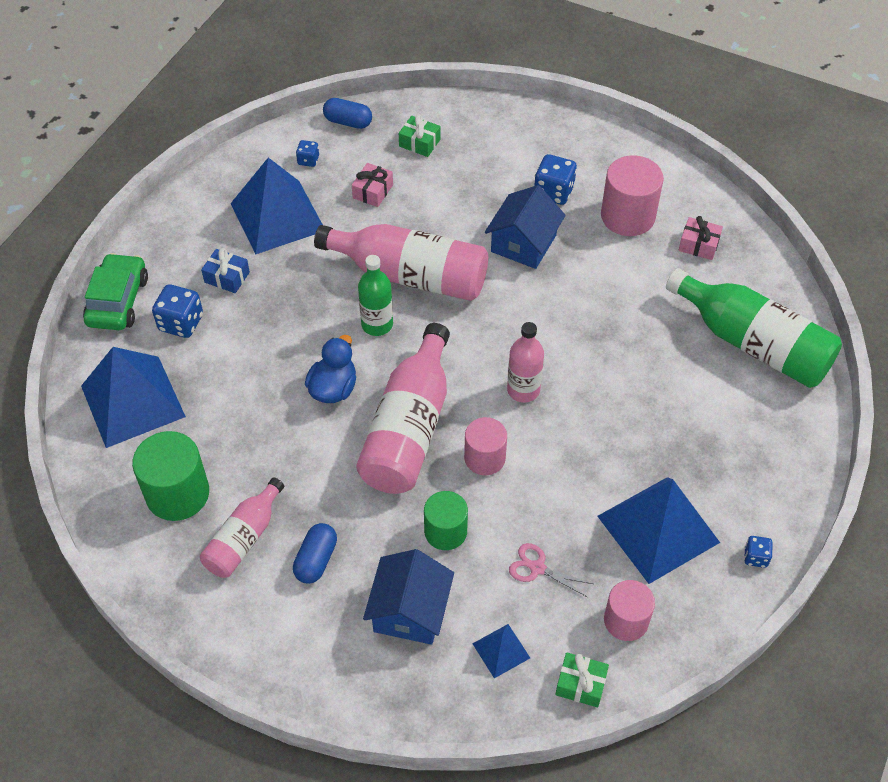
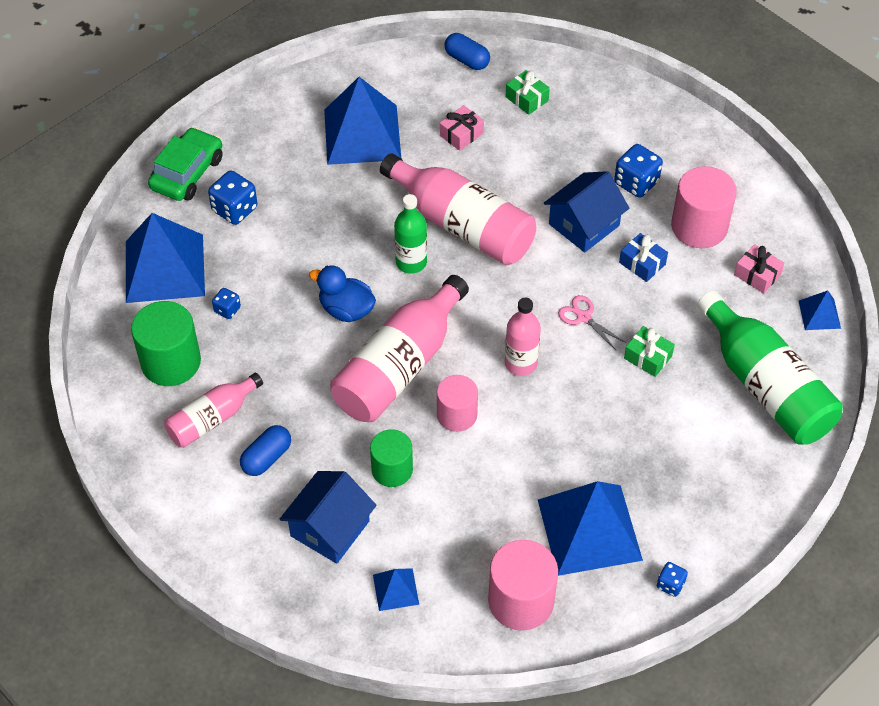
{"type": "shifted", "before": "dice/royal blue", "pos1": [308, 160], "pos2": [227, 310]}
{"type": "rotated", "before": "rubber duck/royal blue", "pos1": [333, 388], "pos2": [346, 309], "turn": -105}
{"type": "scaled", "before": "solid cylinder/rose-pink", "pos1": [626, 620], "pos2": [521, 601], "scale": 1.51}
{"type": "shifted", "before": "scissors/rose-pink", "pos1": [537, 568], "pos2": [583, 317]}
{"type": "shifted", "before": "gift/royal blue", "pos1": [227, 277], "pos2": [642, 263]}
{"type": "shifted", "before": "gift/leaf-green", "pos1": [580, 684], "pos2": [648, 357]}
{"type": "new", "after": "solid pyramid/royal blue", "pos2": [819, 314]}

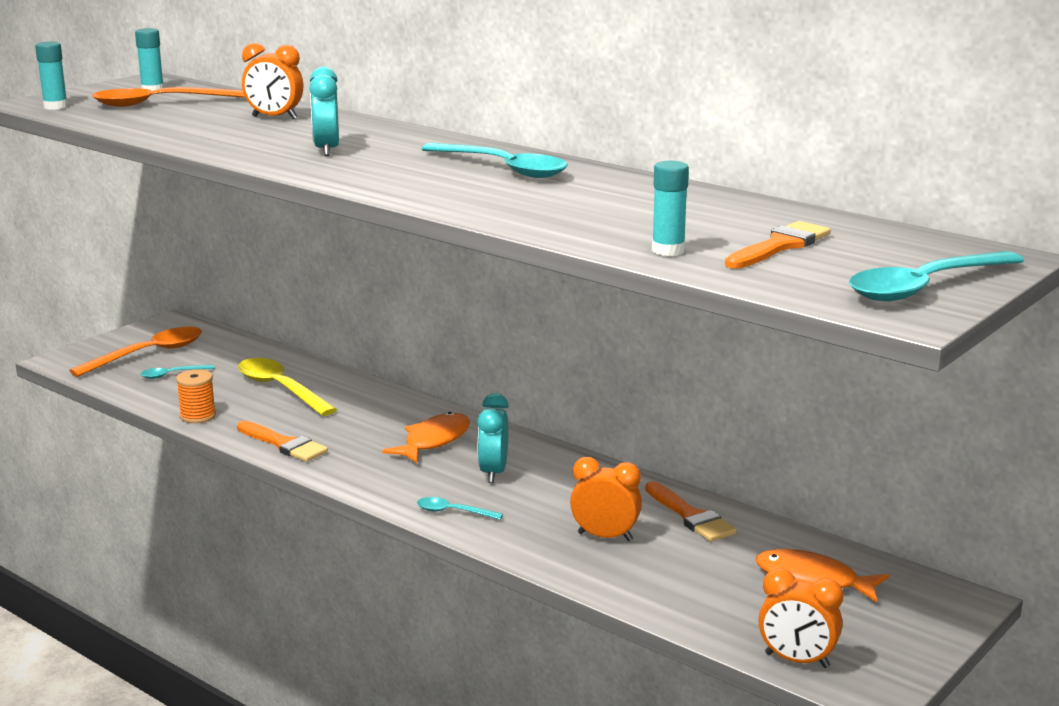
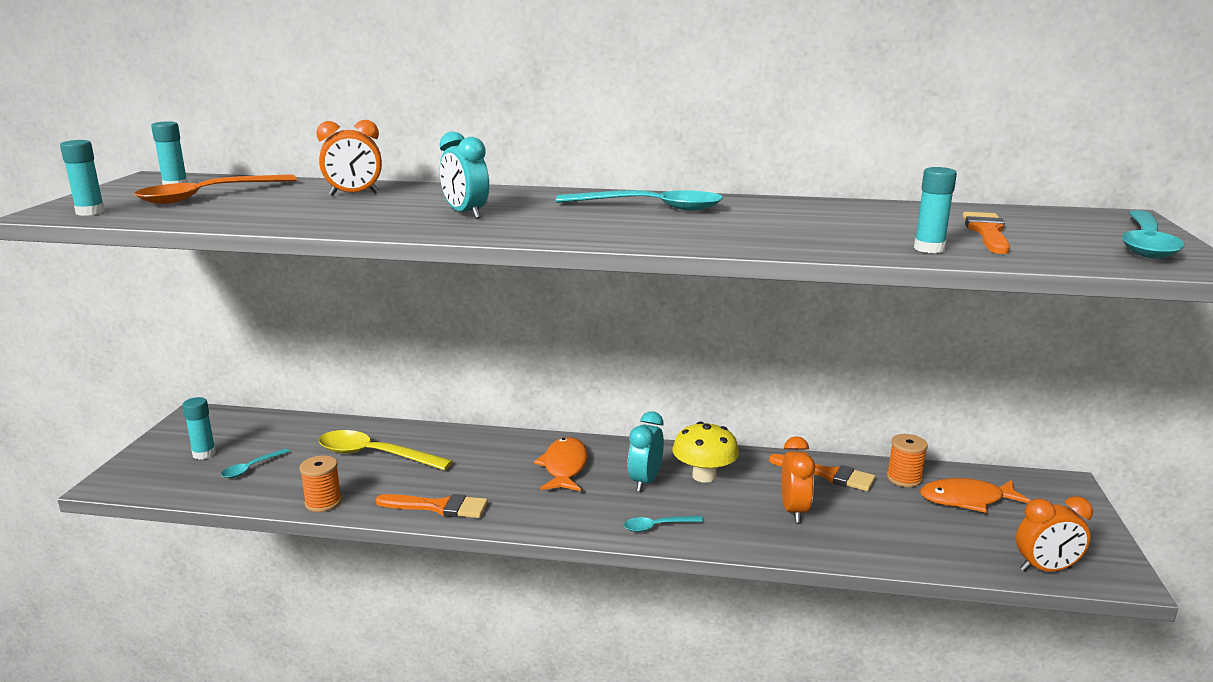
{"type": "swapped", "before": "spoon/orange", "after": "glue/teal", "pos1": [148, 354], "pos2": [204, 454]}
{"type": "rotated", "before": "alarm clock/teal", "pos1": [493, 473], "pos2": [645, 481], "turn": 45}
{"type": "new", "after": "mushroom/golden", "pos2": [704, 476]}
{"type": "rotated", "before": "alarm clock/orange", "pos1": [605, 537], "pos2": [794, 511], "turn": 105}
{"type": "new", "after": "reel of thread/orange", "pos2": [904, 478]}

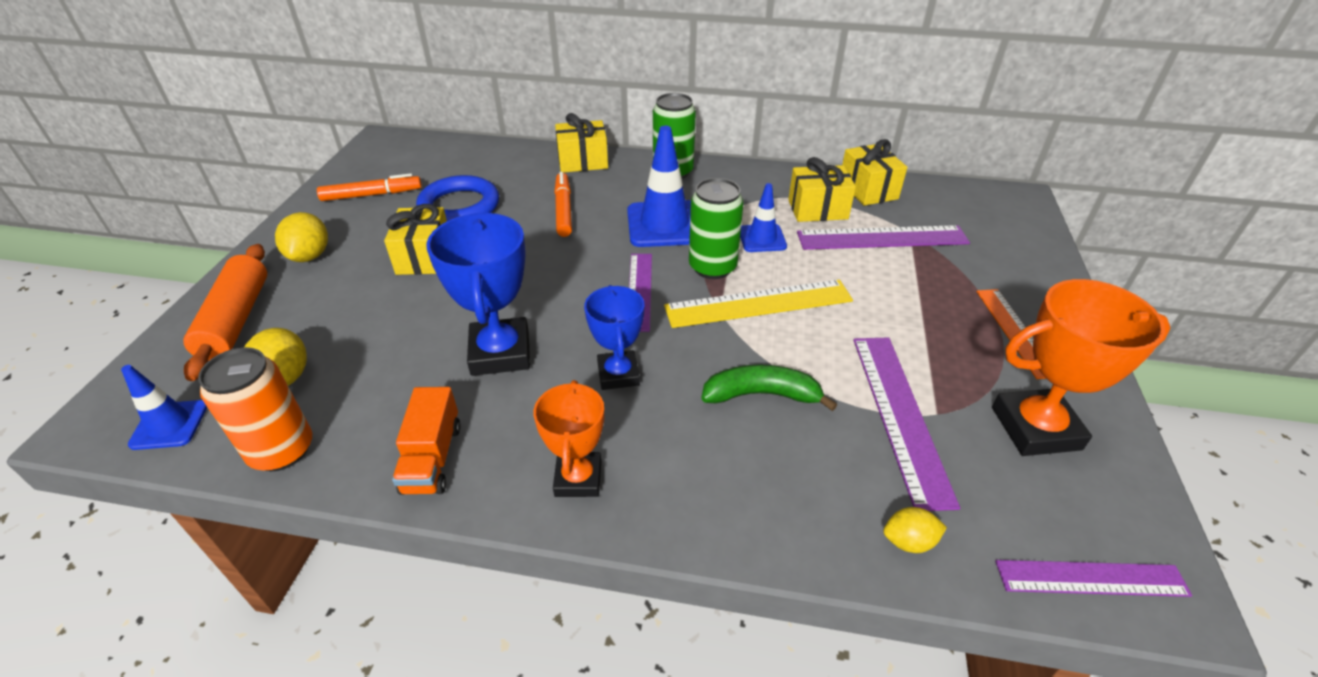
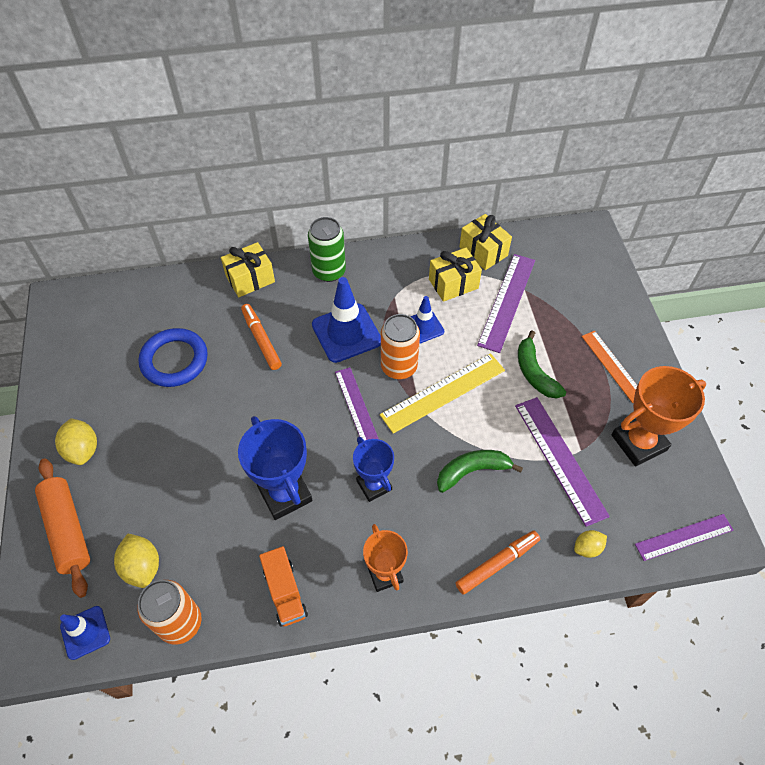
{"type": "repainted", "before": "can/leaf-green", "after": "can/orange", "pos1": [712, 267], "pos2": [399, 367]}
{"type": "shifted", "before": "marker pen/orange", "pos1": [372, 195], "pos2": [497, 564]}
{"type": "rotated", "before": "measuring stick/royal purple", "pos1": [882, 238], "pos2": [507, 302], "turn": -45}
{"type": "new", "after": "toy banana/leaf-green", "pos2": [535, 373]}
{"type": "gone", "before": "gift/golden", "pos1": [424, 257]}

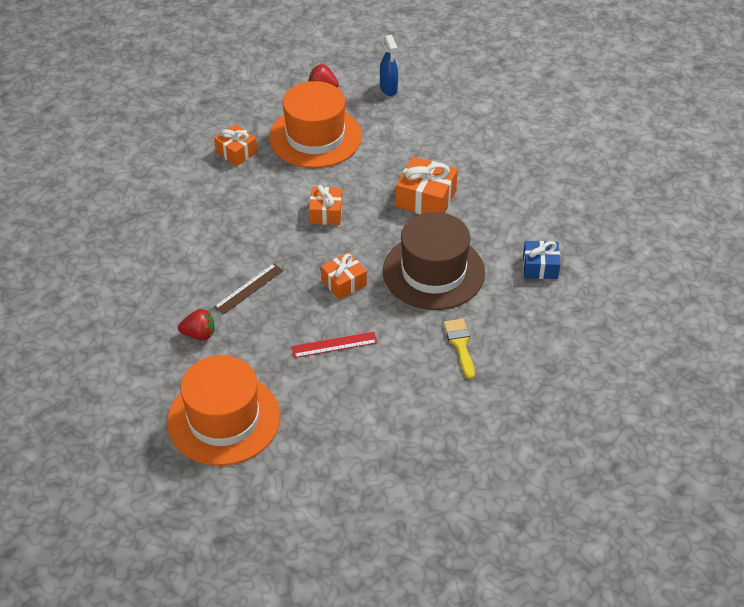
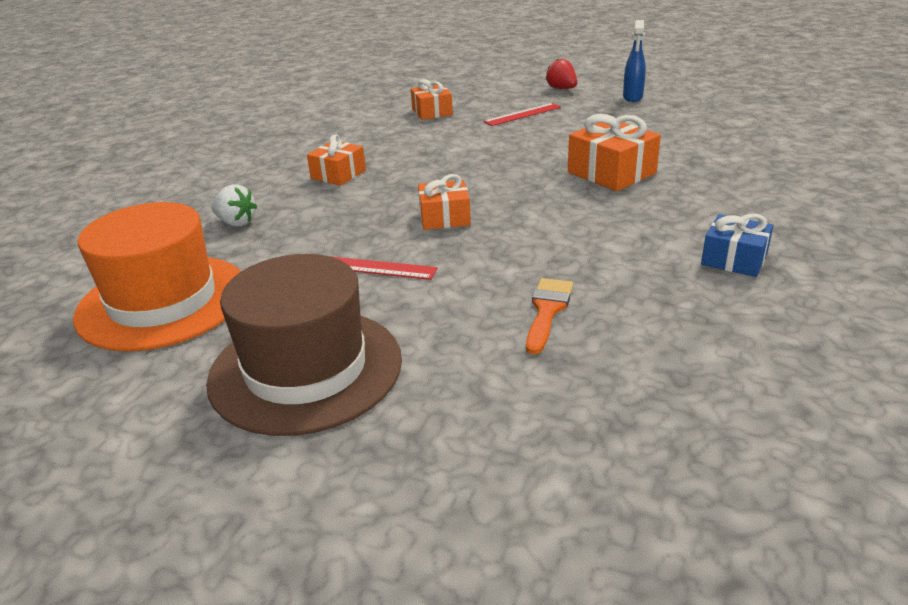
{"type": "shifted", "before": "hat/brown", "pos1": [433, 272], "pos2": [306, 369]}
{"type": "repainted", "before": "strawberry/crimson", "after": "strawberry/snow-white", "pos1": [199, 334], "pos2": [236, 222]}
{"type": "shifted", "before": "gift/orange", "pos1": [326, 213], "pos2": [338, 174]}
{"type": "swapped", "before": "hat/orange", "after": "measuring stick/crimson", "pos1": [315, 137], "pos2": [522, 114]}
{"type": "repainted", "before": "paintbrush/golden", "after": "paintbrush/orange", "pos1": [460, 344], "pos2": [547, 310]}
{"type": "gone", "before": "measuring stick/brown", "pos1": [249, 288]}

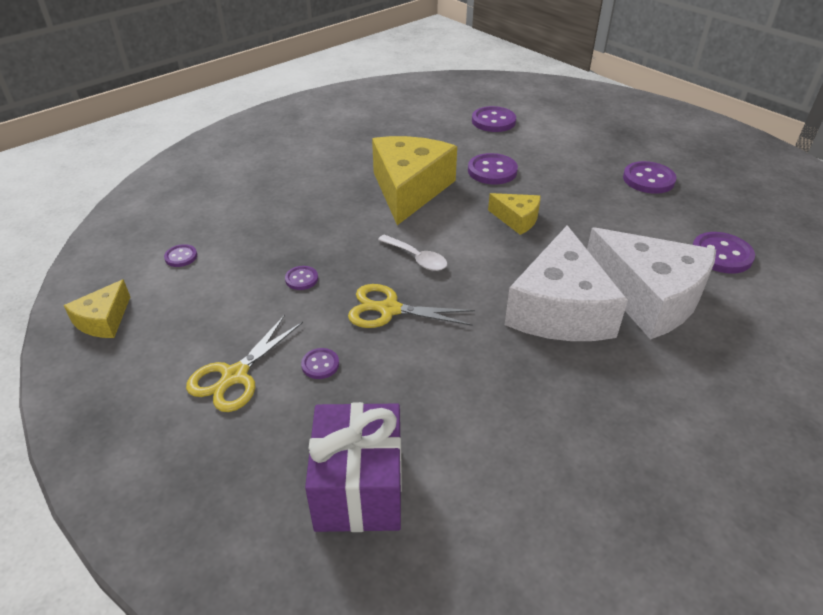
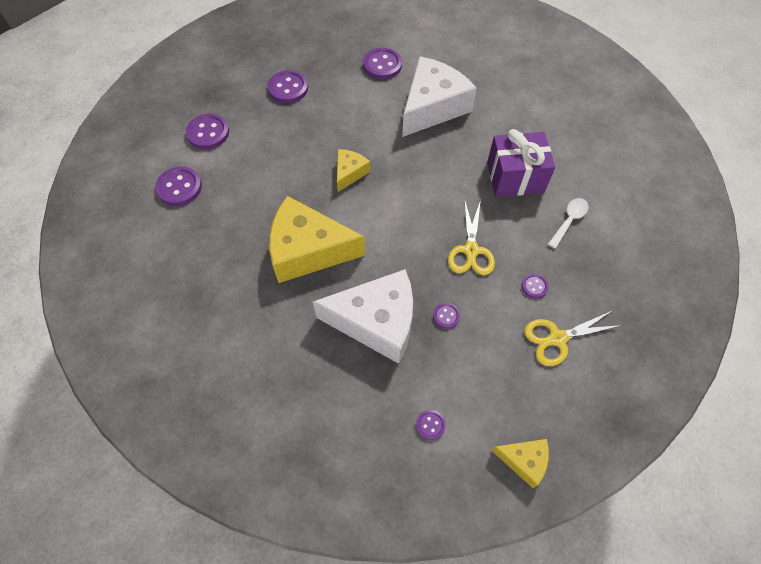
{"type": "shifted", "before": "button/royal purple", "pos1": [492, 171], "pos2": [208, 133]}
{"type": "shifted", "before": "piece of cheese/snow-white", "pos1": [560, 309], "pos2": [377, 322]}
{"type": "shifted", "before": "gift/royal purple", "pos1": [359, 488], "pos2": [515, 177]}
{"type": "rotated", "before": "scissors/golden", "pos1": [235, 376], "pos2": [557, 338], "turn": 135}
{"type": "shifted", "before": "spoon/snow-white", "pos1": [417, 258], "pos2": [569, 221]}

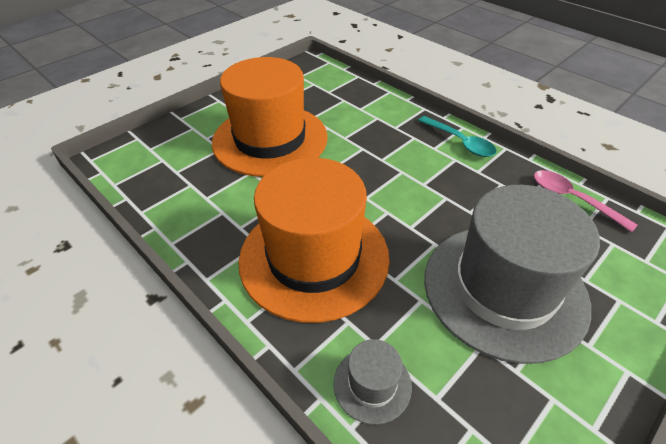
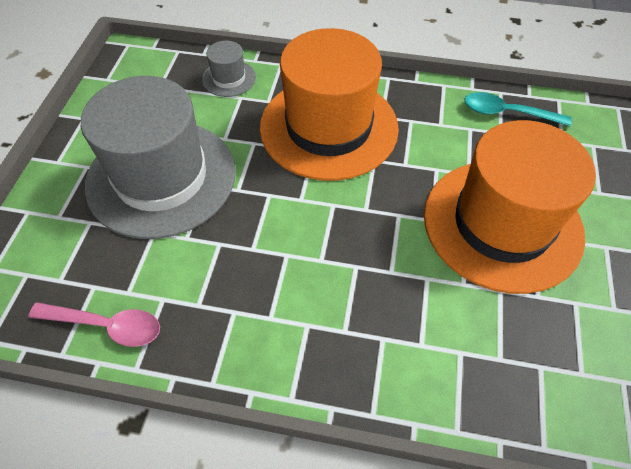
{"type": "shifted", "before": "spoon/teal", "pos1": [460, 142], "pos2": [507, 113]}

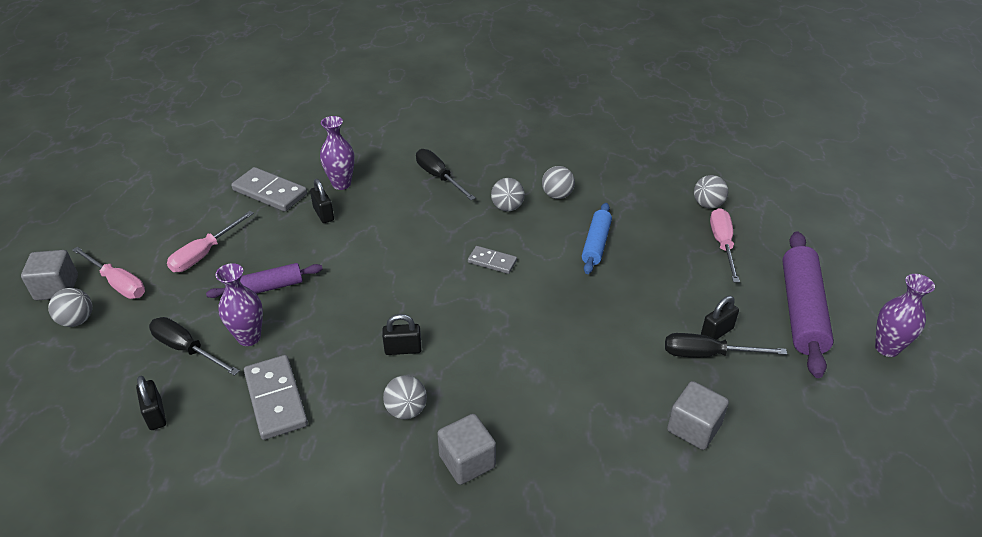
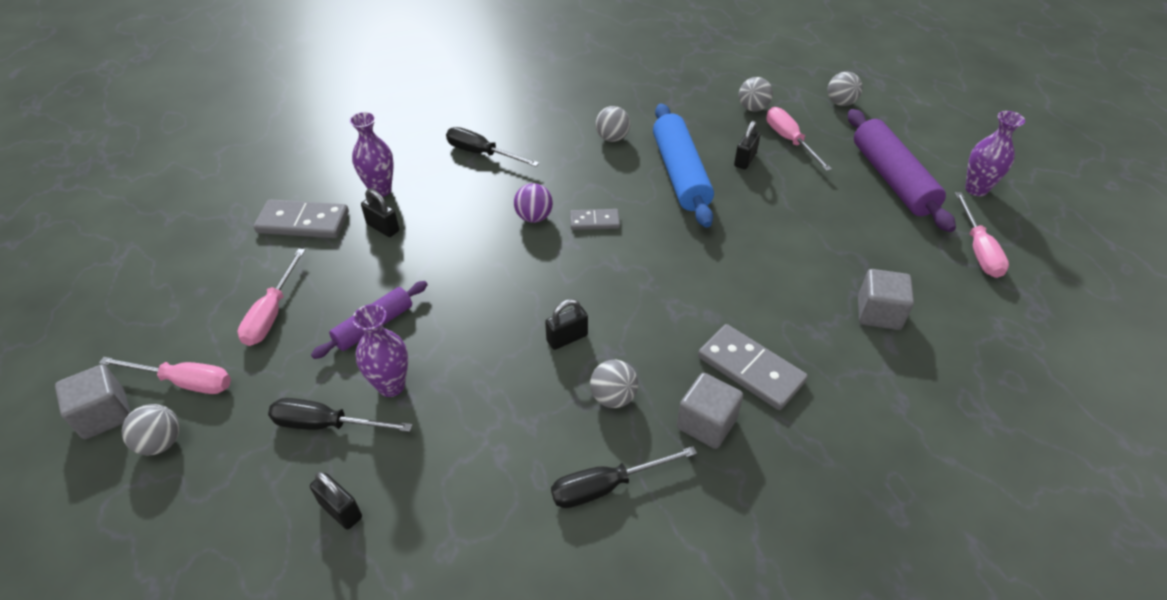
{"type": "new", "after": "play ball/royal purple", "pos2": [534, 217]}
{"type": "shifted", "before": "screwdriver/jet-black", "pos1": [707, 354], "pos2": [606, 486]}
{"type": "scaled", "before": "dough roller/royal blue", "pos1": [596, 244], "pos2": [680, 174], "scale": 1.69}
{"type": "shifted", "before": "domino tile/ash-grey", "pos1": [275, 399], "pos2": [750, 369]}
{"type": "shifted", "before": "padlock/jet-black", "pos1": [717, 332], "pos2": [745, 160]}
{"type": "shifted", "before": "play ball/ash-grey", "pos1": [507, 207], "pos2": [840, 103]}
{"type": "new", "after": "screwdriver/rose-pink", "pos2": [978, 250]}

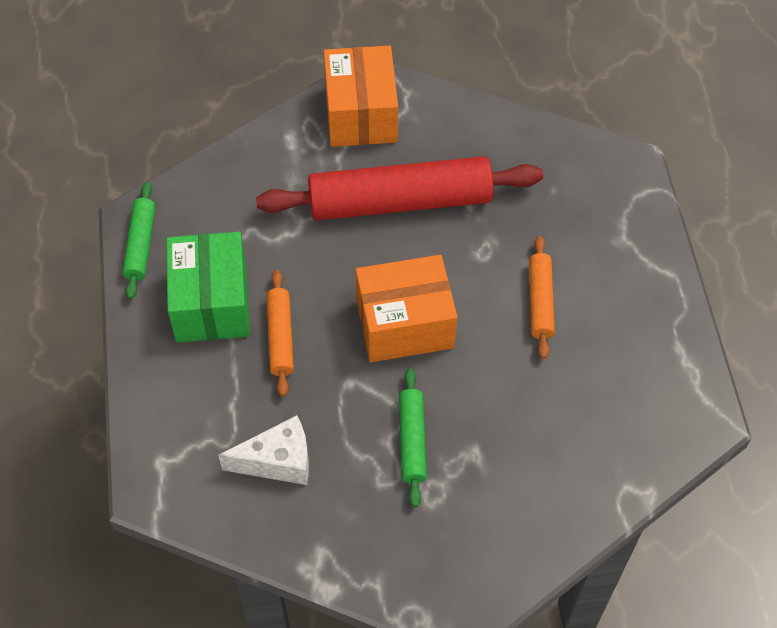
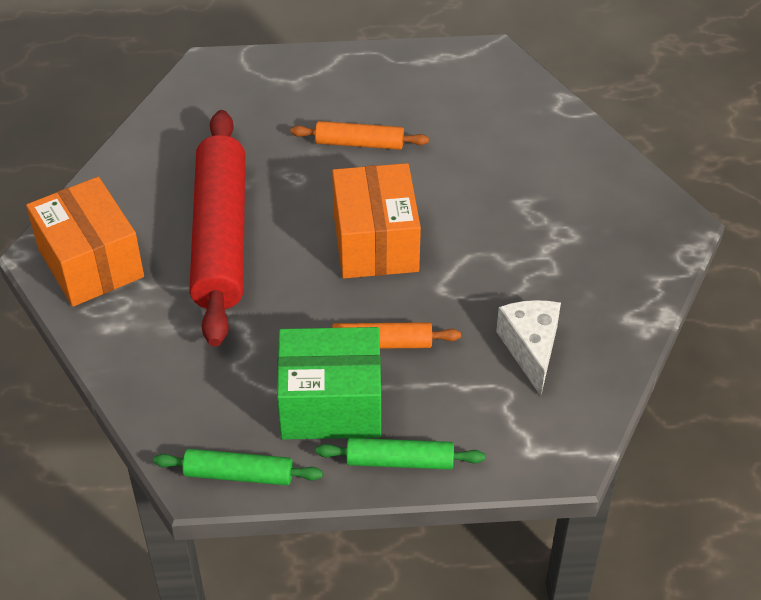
{"type": "rotated", "before": "package/orange", "pos1": [361, 114], "pos2": [91, 263], "turn": 60}
{"type": "shifted", "before": "dough roller/leaf-green", "pos1": [412, 441], "pos2": [400, 461]}

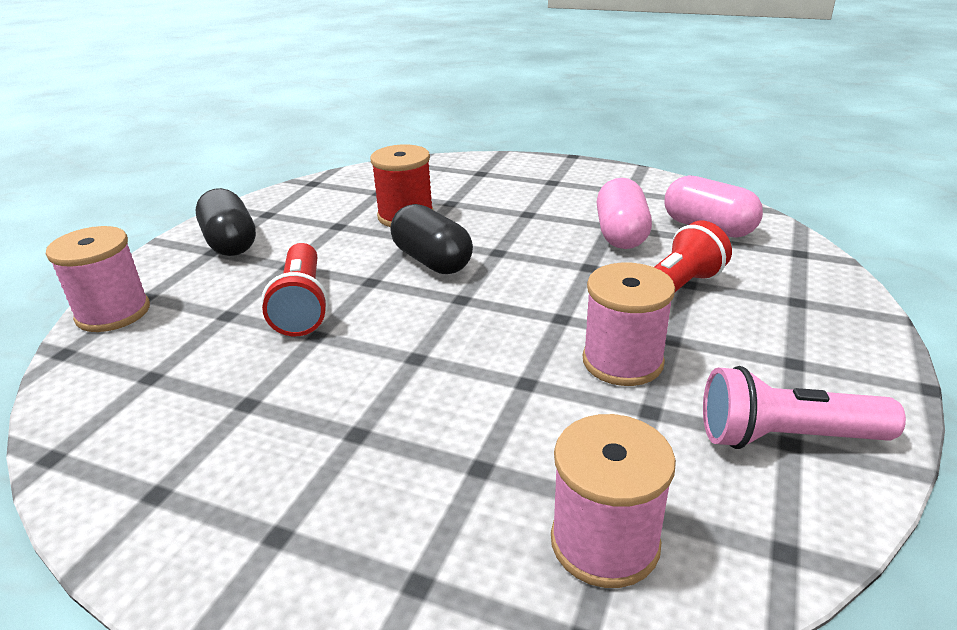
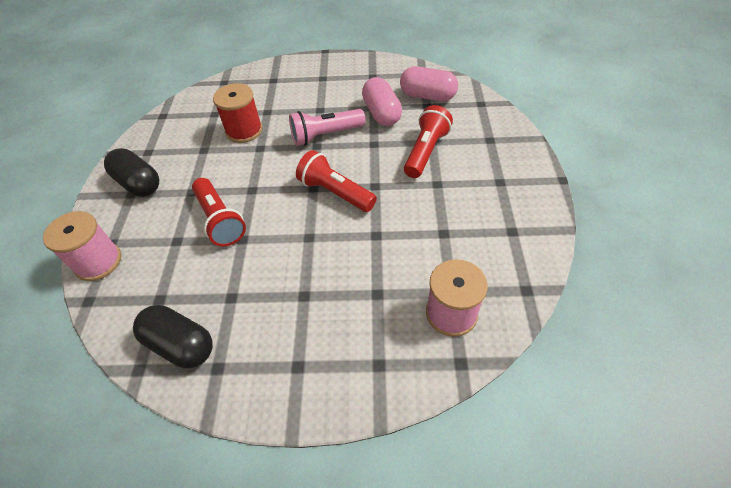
{"type": "shifted", "before": "capsule/jet-black", "pos1": [432, 261], "pos2": [180, 345]}
{"type": "shifted", "before": "torch/rose-pink", "pos1": [785, 437], "pos2": [325, 135]}
{"type": "new", "after": "torch/crimson", "pos2": [335, 192]}
{"type": "gone", "before": "reel of thread/rose-pink", "pos1": [622, 361]}

